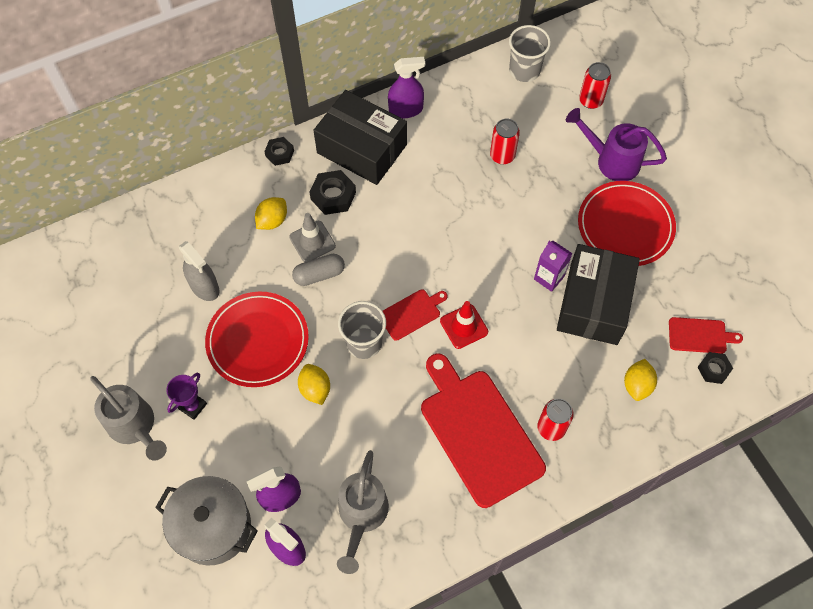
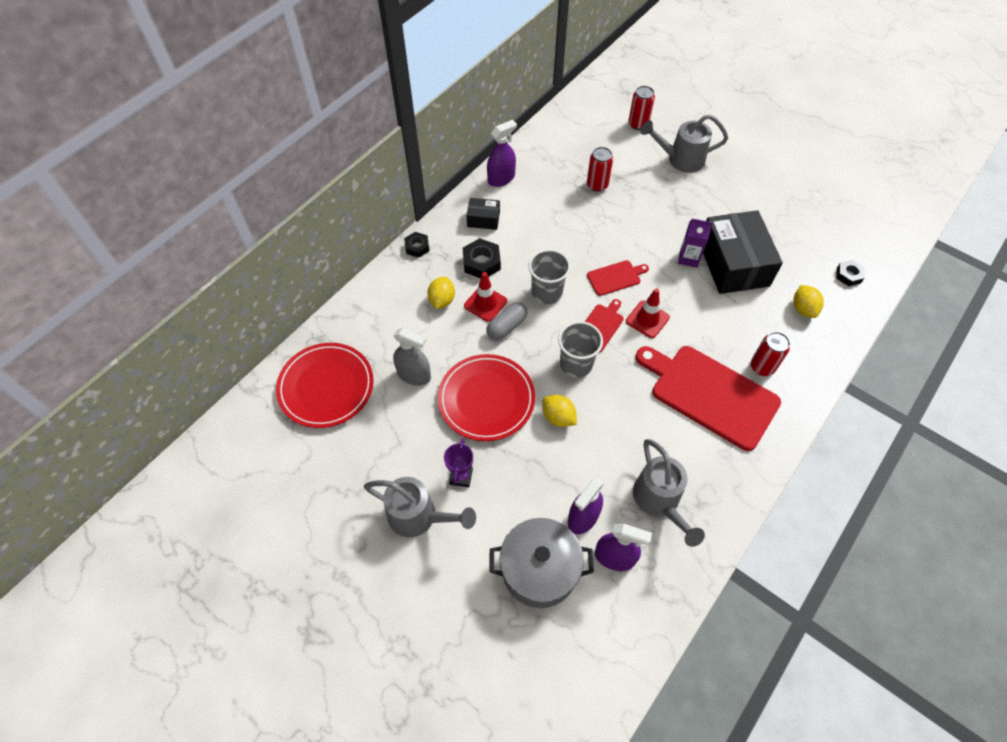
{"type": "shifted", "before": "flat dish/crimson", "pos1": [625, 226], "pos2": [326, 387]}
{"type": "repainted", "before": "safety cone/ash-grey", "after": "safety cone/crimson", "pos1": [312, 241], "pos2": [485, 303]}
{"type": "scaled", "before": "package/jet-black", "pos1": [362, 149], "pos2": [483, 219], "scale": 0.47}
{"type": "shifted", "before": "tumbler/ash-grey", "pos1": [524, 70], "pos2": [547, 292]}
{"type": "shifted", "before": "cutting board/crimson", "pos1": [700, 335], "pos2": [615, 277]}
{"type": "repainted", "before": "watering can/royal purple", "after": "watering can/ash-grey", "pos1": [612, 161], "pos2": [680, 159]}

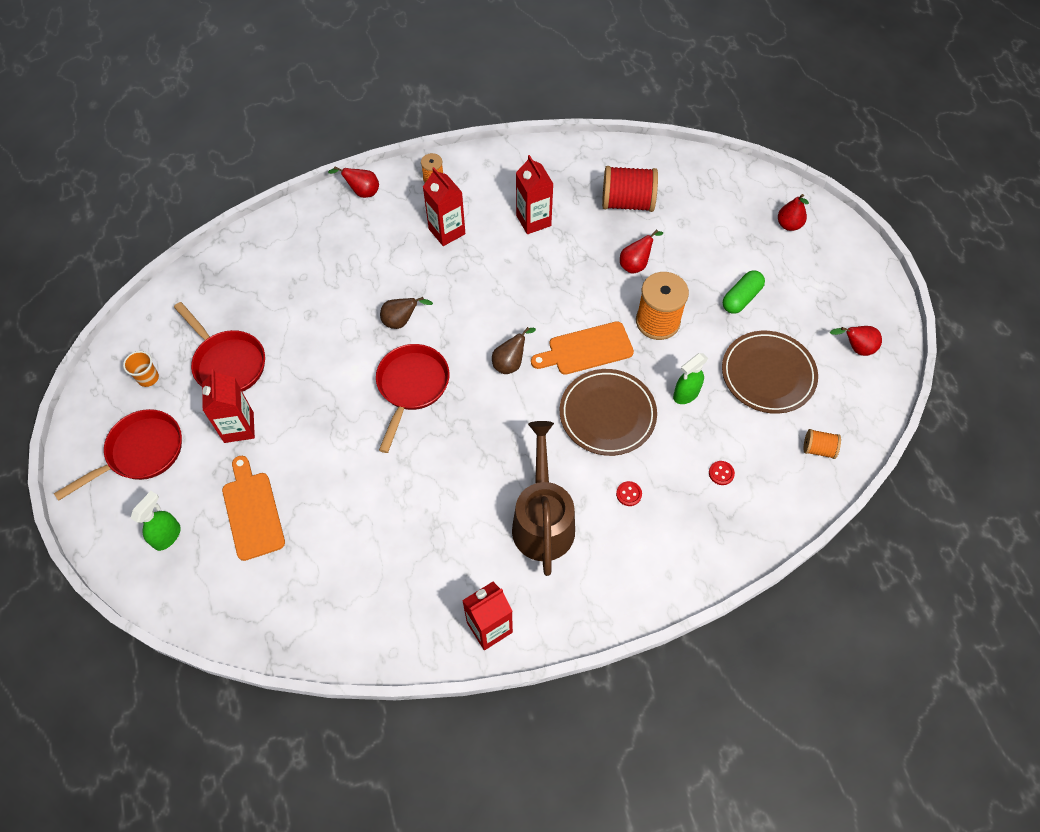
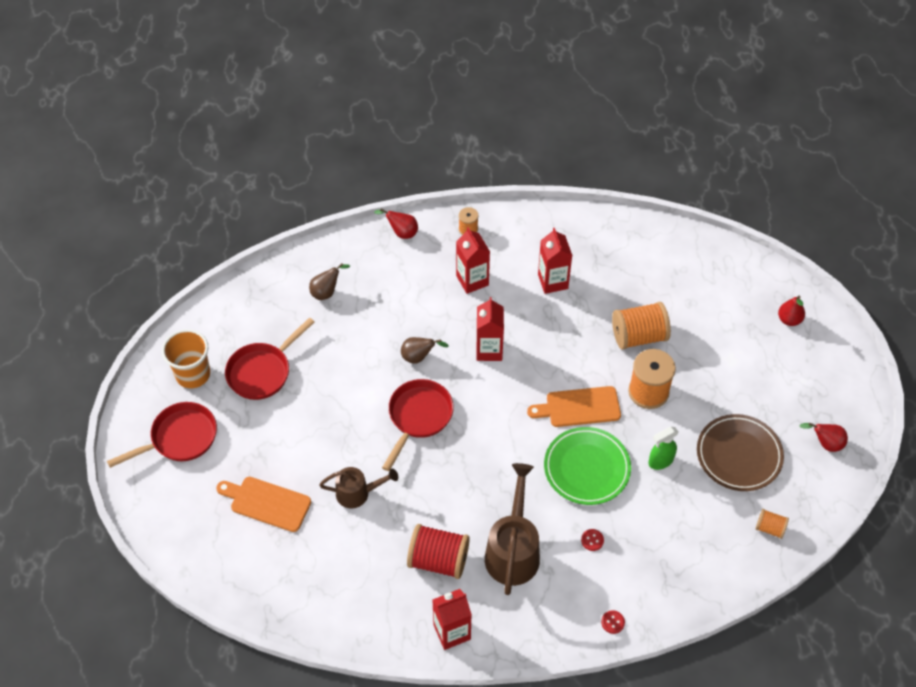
{"type": "scaled", "before": "tumbler/orange", "pos1": [148, 378], "pos2": [193, 374], "scale": 1.85}
{"type": "rotated", "before": "cutting board/orange", "pos1": [252, 511], "pos2": [267, 503], "turn": -60}
{"type": "rotated", "before": "pan/crimson", "pos1": [227, 363], "pos2": [262, 372], "turn": 75}
{"type": "shifted", "before": "pear/brown", "pos1": [510, 363], "pos2": [326, 292]}
{"type": "new", "after": "watering can/brown", "pos2": [358, 493]}
{"type": "shifted", "before": "reel of thread/crimson", "pos1": [627, 203], "pos2": [438, 560]}
{"type": "shifted", "before": "carton/crimson", "pos1": [239, 427], "pos2": [489, 350]}
{"type": "repainted", "before": "flat dish/brown", "after": "flat dish/leaf-green", "pos1": [607, 414], "pos2": [586, 468]}
{"type": "shifted", "before": "button/crimson", "pos1": [721, 473], "pos2": [612, 622]}
{"type": "swapped", "before": "pear/crimson", "after": "reel of thread/orange", "pos1": [635, 264], "pos2": [639, 336]}
{"type": "gone", "before": "spray bottle/leaf-green", "pos1": [167, 536]}
{"type": "gone", "before": "capsule/leaf-green", "pos1": [741, 298]}

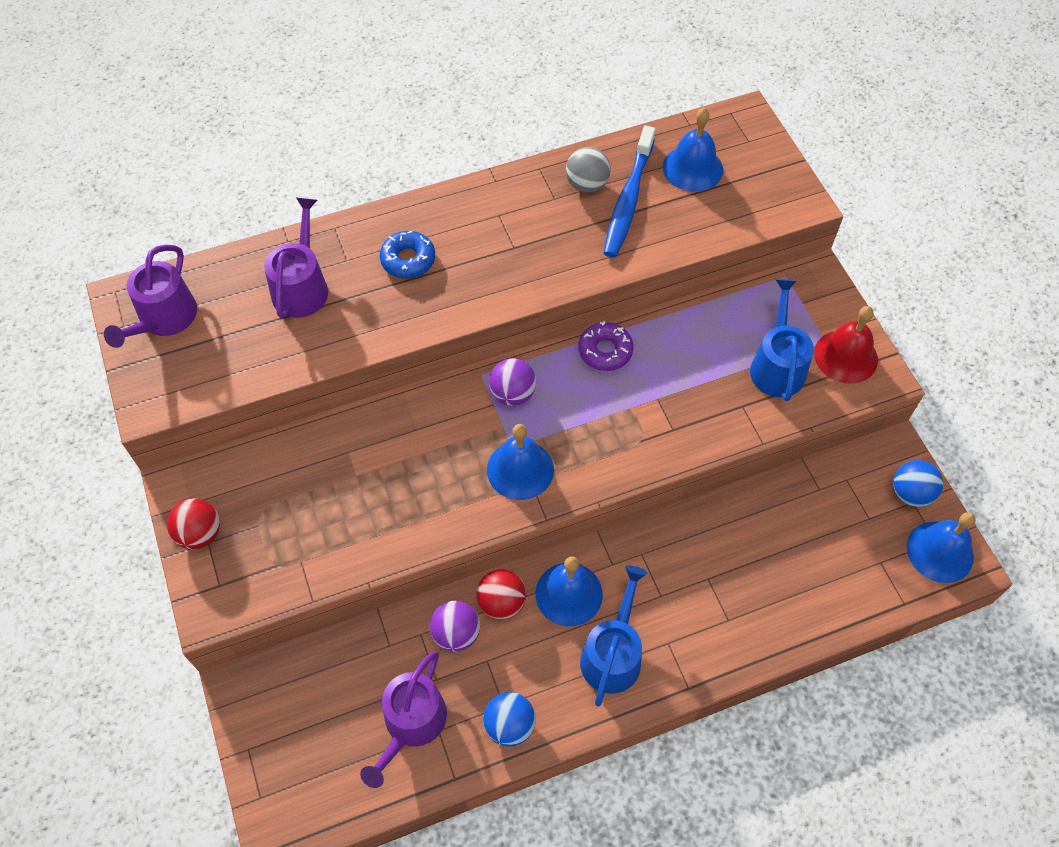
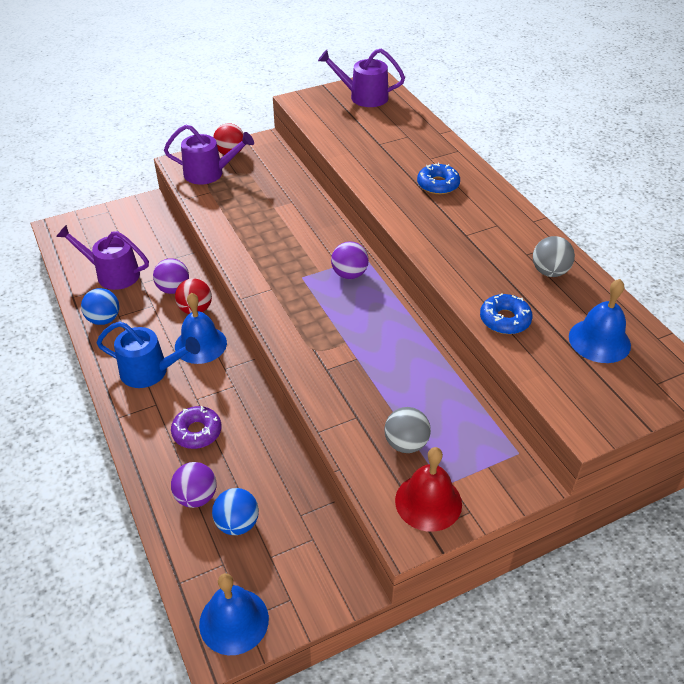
{"type": "shifted", "before": "watering can/royal purple", "pos1": [302, 287], "pos2": [208, 173]}
{"type": "shifted", "before": "doughnut/royal purple", "pos1": [605, 351], "pos2": [197, 432]}
{"type": "new", "after": "play ball/royal purple", "pos2": [196, 497]}
{"type": "shifted", "before": "play ball/royal blue", "pos1": [910, 493], "pos2": [237, 523]}
{"type": "swapped", "before": "watering can/royal blue", "after": "play ball/ash-grey", "pos1": [777, 366], "pos2": [406, 444]}
{"type": "new", "after": "doughnut/royal blue", "pos2": [505, 320]}
{"type": "gone", "before": "bell/royal blue", "pos1": [520, 469]}
{"type": "gone", "before": "tooth brush/royal blue", "pos1": [628, 200]}

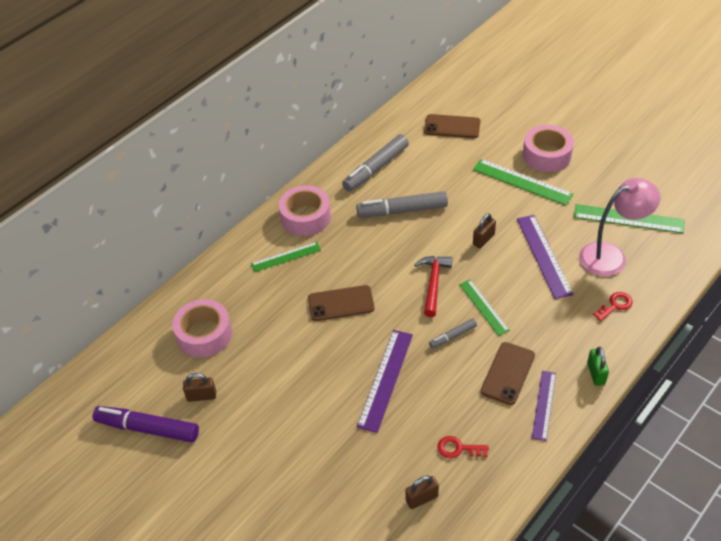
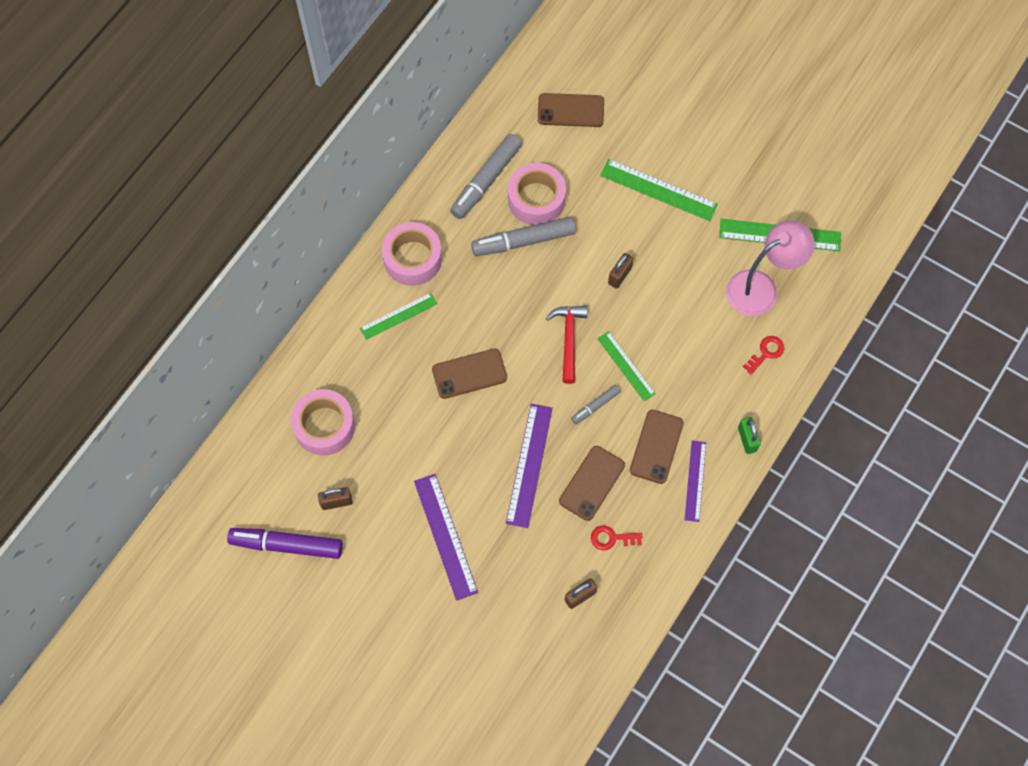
{"type": "shifted", "before": "measuring stick/royal purple", "pos1": [544, 255], "pos2": [445, 536]}
{"type": "shifted", "before": "tape/rose-pink", "pos1": [546, 155], "pos2": [536, 199]}
{"type": "new", "after": "phone/brown", "pos2": [592, 483]}

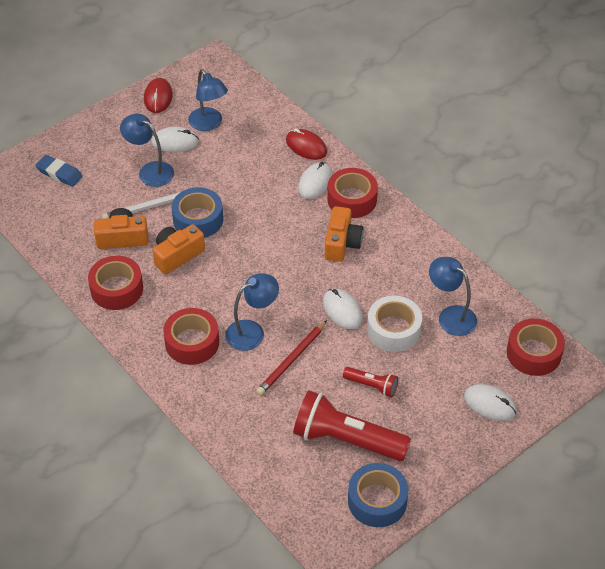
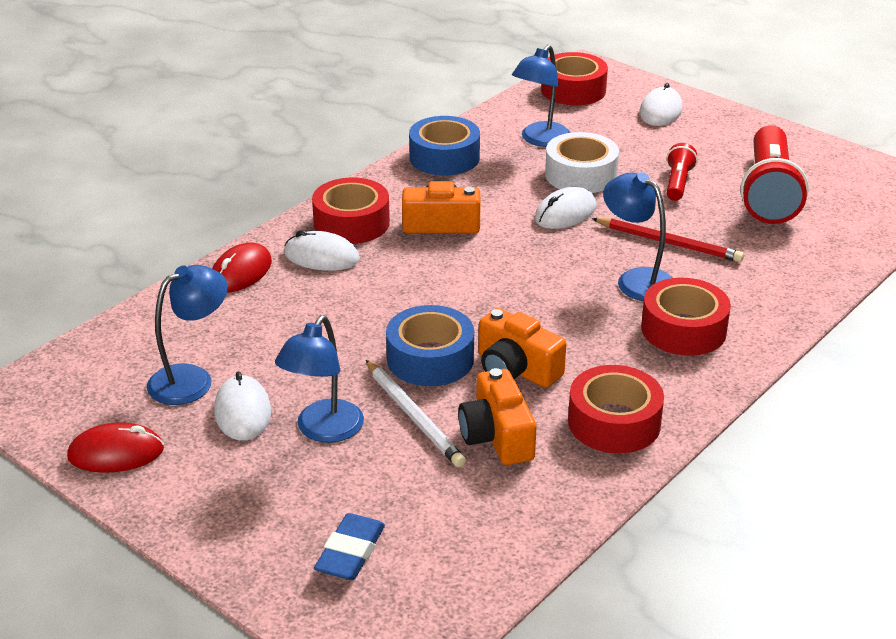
{"type": "shifted", "before": "tape/royal blue", "pos1": [377, 501], "pos2": [444, 157]}

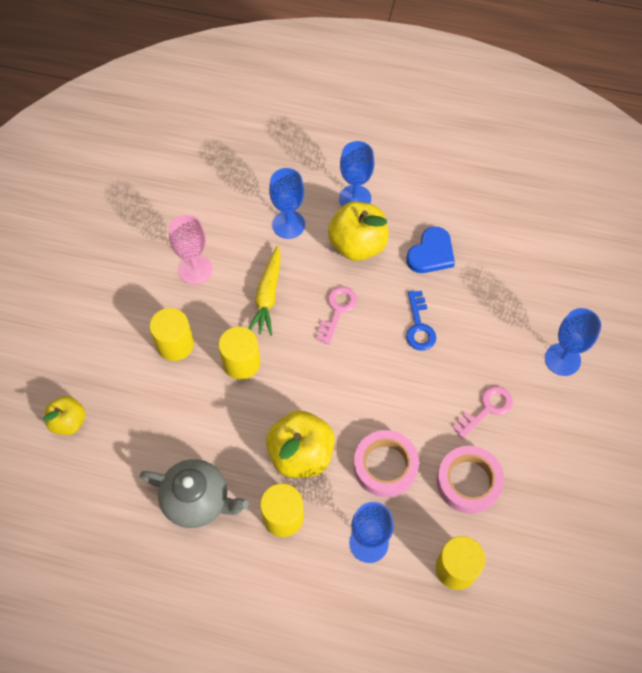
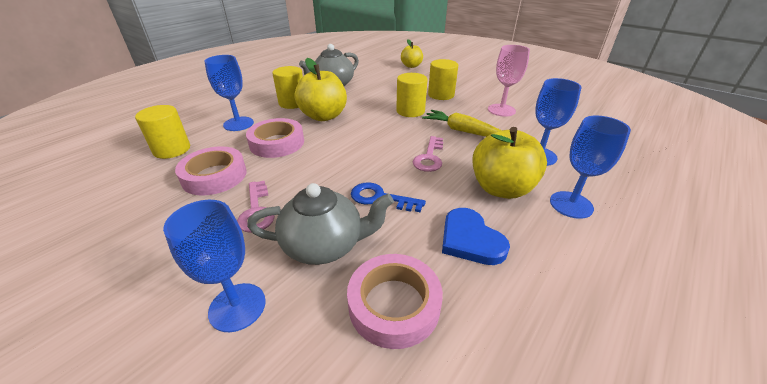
{"type": "new", "after": "tea pot/ash-grey", "pos2": [324, 245]}
{"type": "new", "after": "tape/rose-pink", "pos2": [394, 304]}
{"type": "rotated", "before": "latchkey/rose-pink", "pos1": [337, 310], "pos2": [429, 157], "turn": 60}

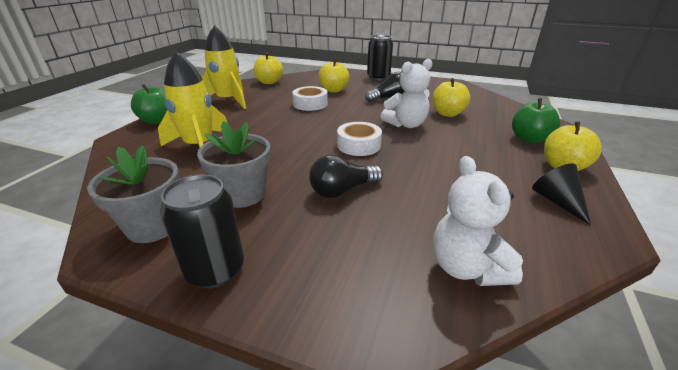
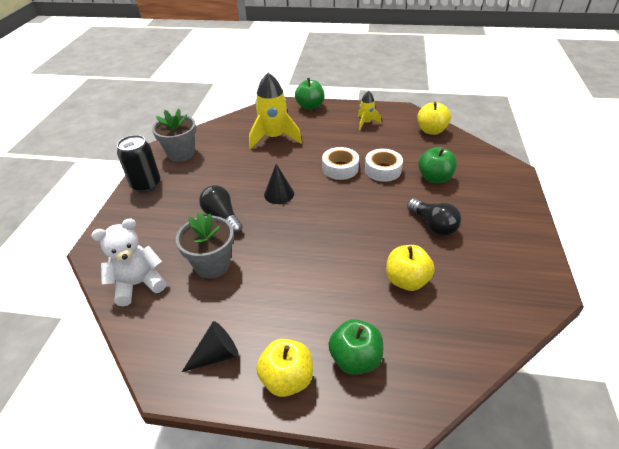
{"type": "shifted", "before": "potted plant/ash-grey", "pos1": [243, 194], "pos2": [212, 264]}
{"type": "new", "after": "cone shape/jet-black", "pos2": [279, 194]}
{"type": "shifted", "before": "tape/snow-white", "pos1": [358, 145], "pos2": [340, 168]}
{"type": "scaled", "before": "spaceship/golden", "pos1": [228, 101], "pos2": [366, 123], "scale": 0.53}
{"type": "repainted", "before": "apple fruit/golden", "after": "apple fruit/leaf-green", "pos1": [333, 90], "pos2": [434, 178]}
{"type": "gone", "before": "can/jet-black", "pos1": [378, 77]}
{"type": "gone", "before": "teddy/snow-white", "pos1": [406, 124]}

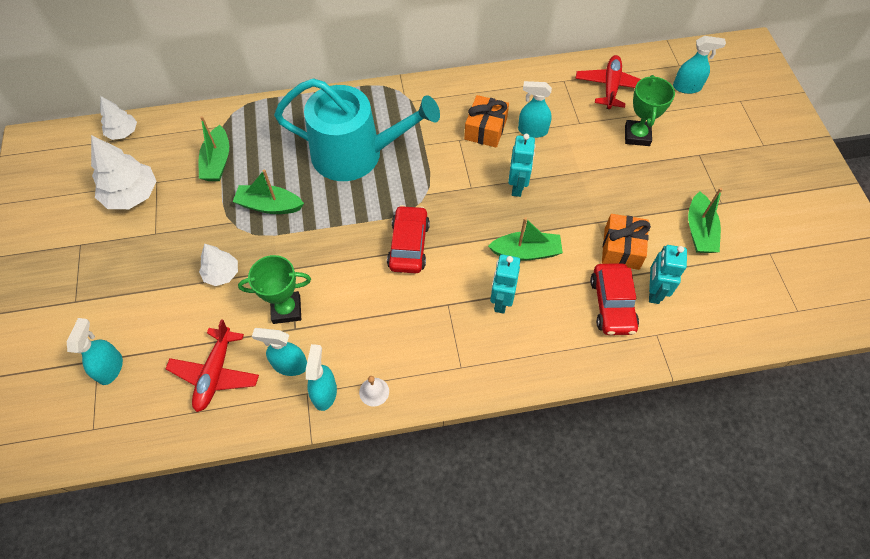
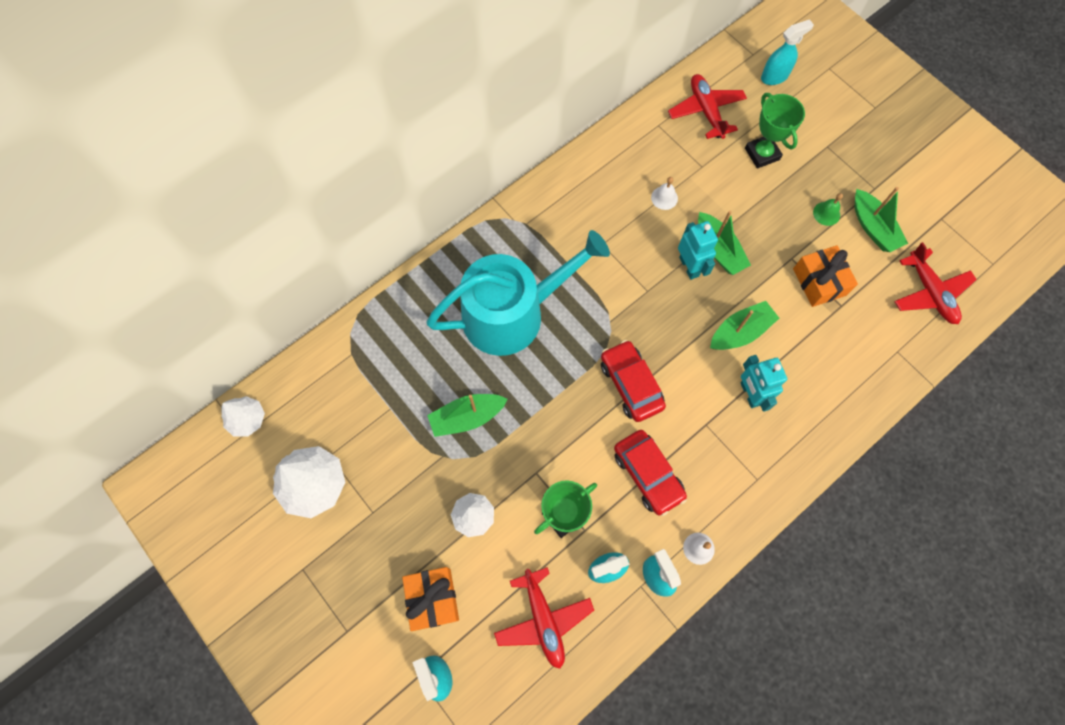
{"type": "shifted", "before": "gift/orange", "pos1": [485, 129], "pos2": [433, 599]}
{"type": "shifted", "before": "toy car/crimson", "pos1": [612, 304], "pos2": [648, 474]}
{"type": "swapped", "before": "spray bottle/teal", "after": "bell/snow-white", "pos1": [532, 130], "pos2": [664, 198]}
{"type": "shifted", "before": "toy boat/leaf-green", "pos1": [217, 161], "pos2": [718, 250]}
{"type": "new", "after": "bell/leaf-green", "pos2": [826, 213]}
{"type": "new", "after": "plane/crimson", "pos2": [929, 292]}
{"type": "gone", "before": "robot/teal", "pos1": [653, 291]}

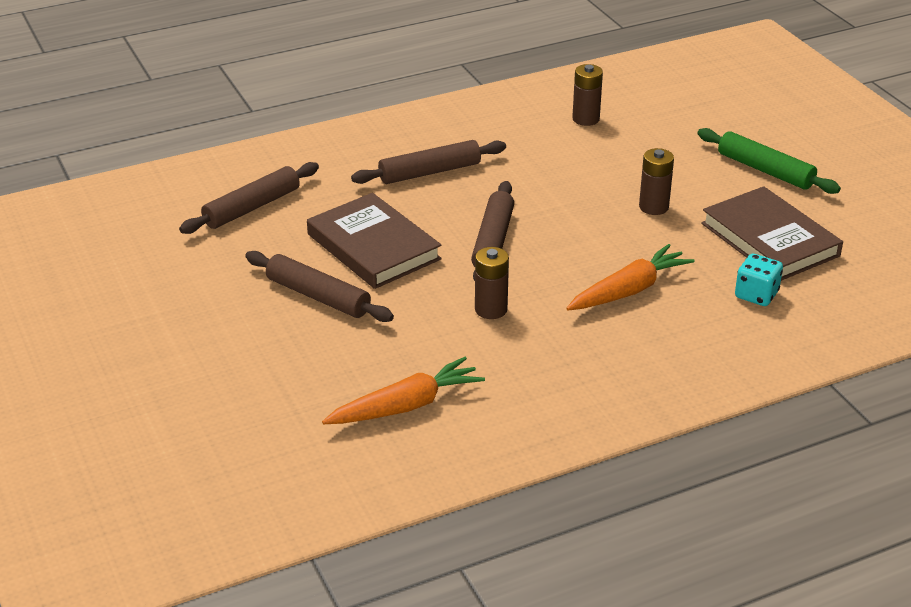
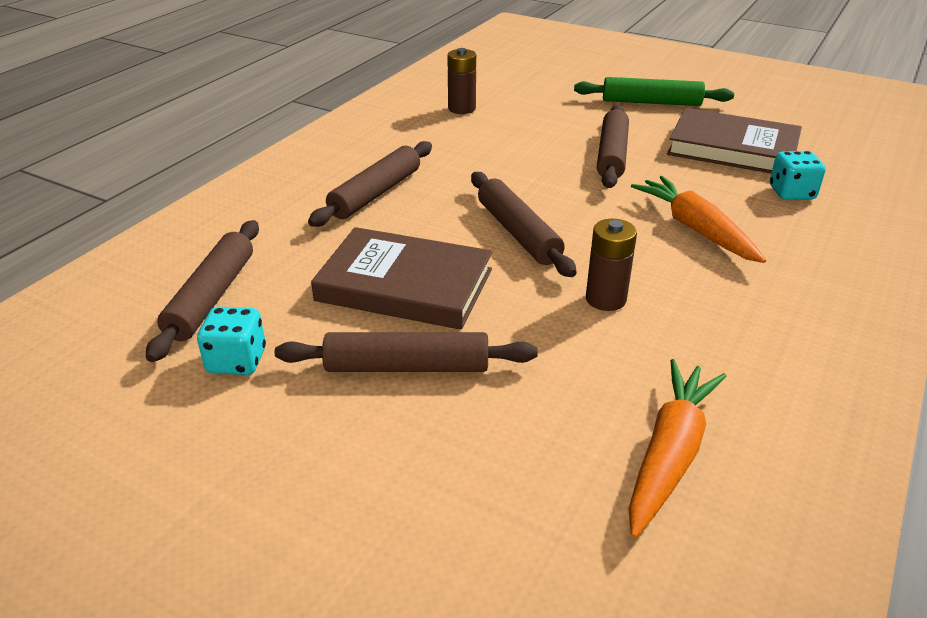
{"type": "new", "after": "dice/teal", "pos2": [237, 361]}
{"type": "swapped", "before": "battery/brown", "after": "dough roller/brown", "pos1": [653, 207], "pos2": [612, 155]}
{"type": "rotated", "before": "root vegetable/orange", "pos1": [628, 290], "pos2": [695, 229], "turn": -45}

